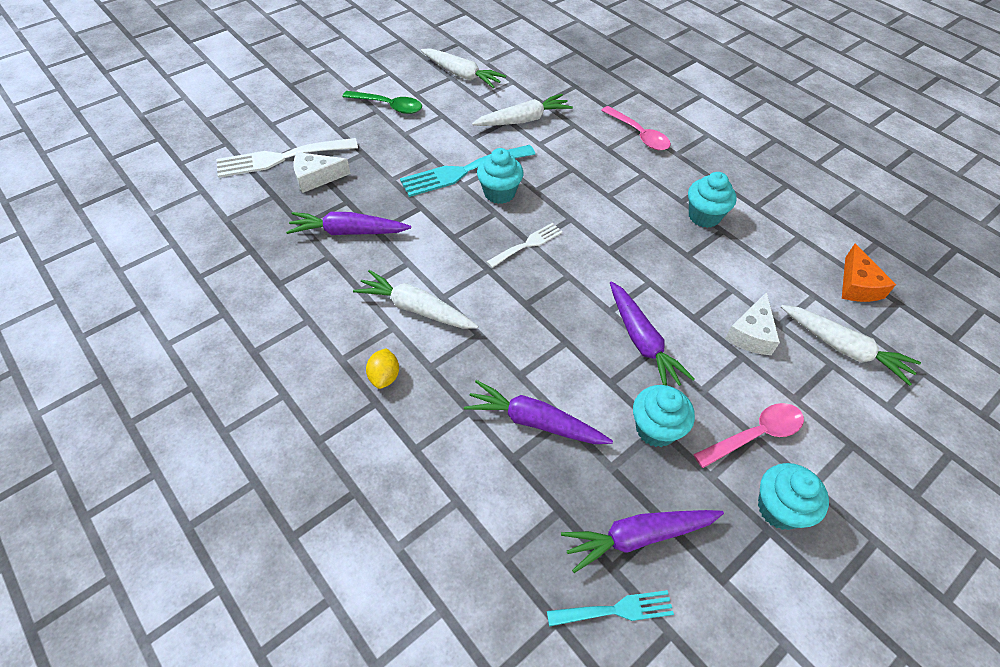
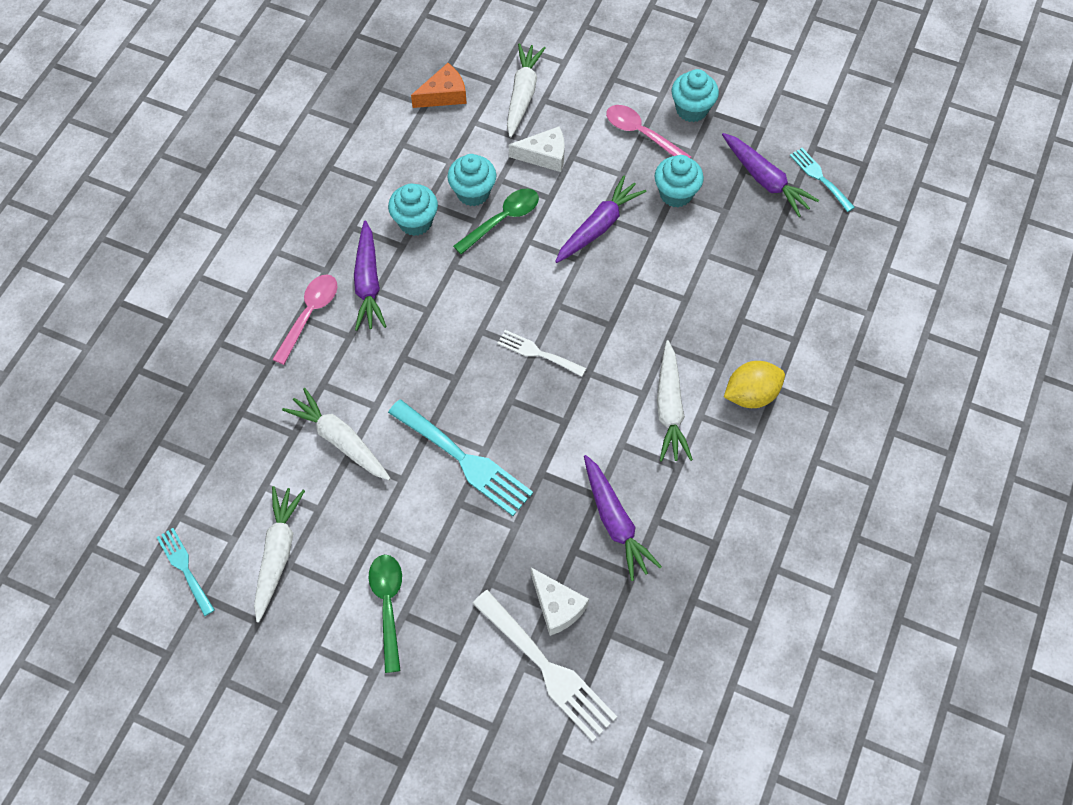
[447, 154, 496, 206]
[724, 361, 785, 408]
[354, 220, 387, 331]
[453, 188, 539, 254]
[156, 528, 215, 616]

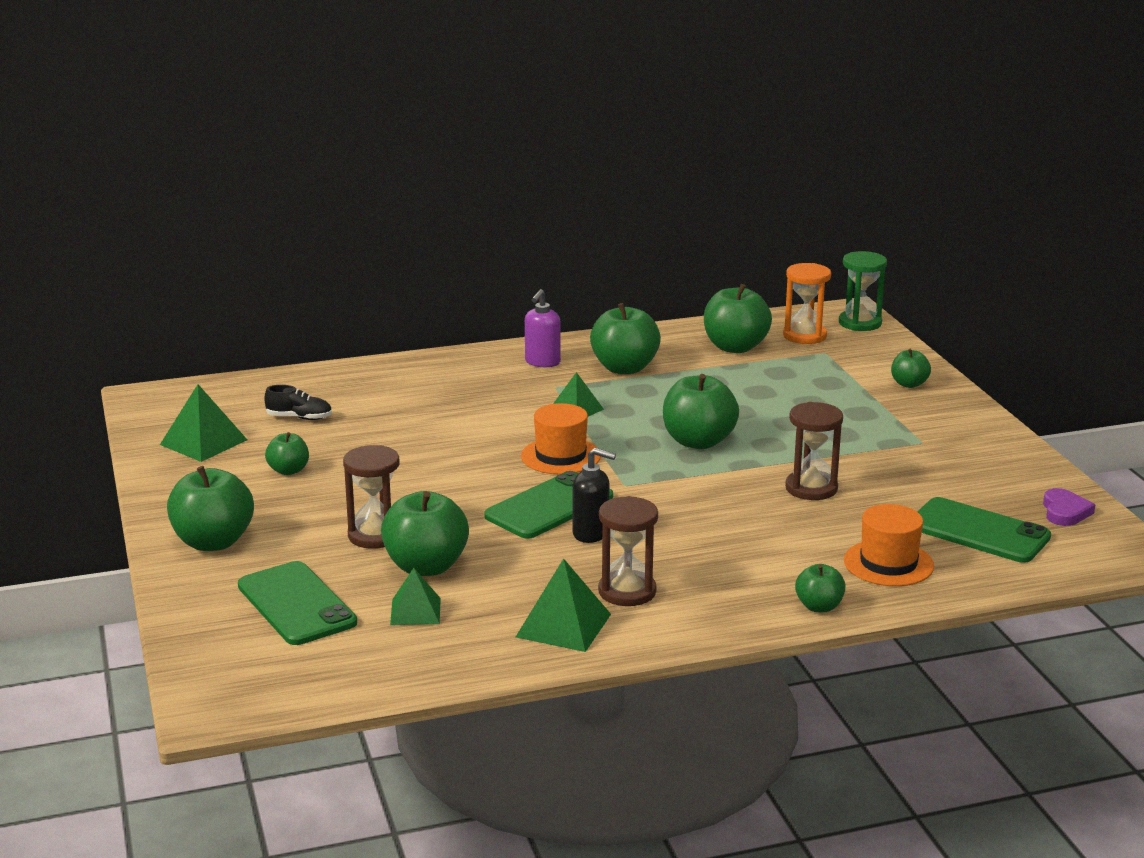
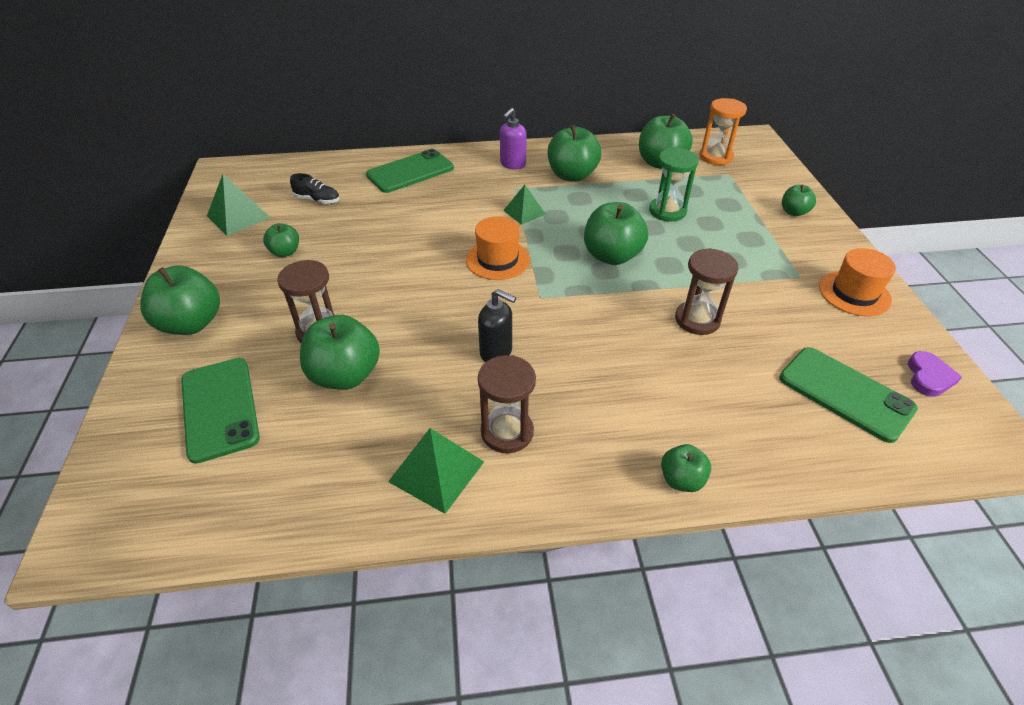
[649, 148, 699, 222]
[366, 149, 454, 193]
[819, 248, 896, 316]
[390, 568, 441, 625] (first image)

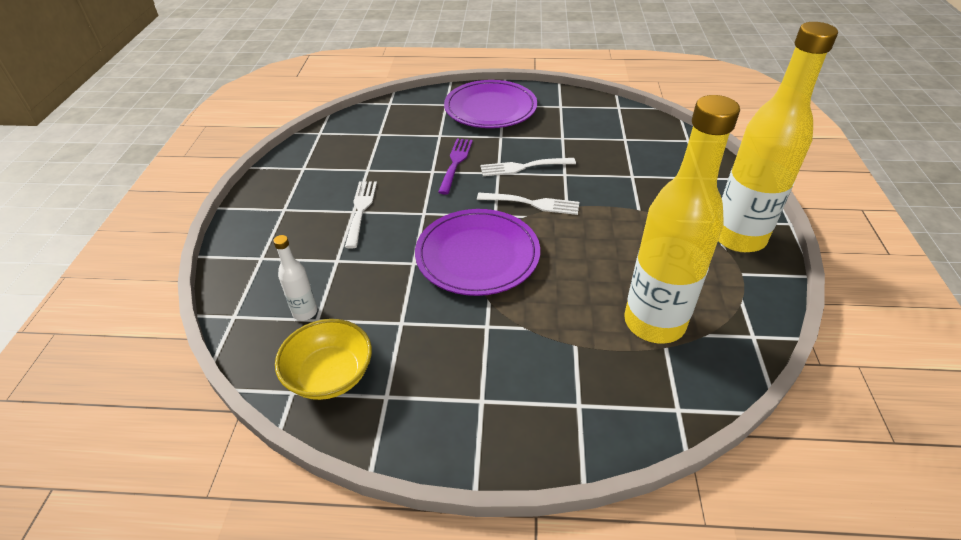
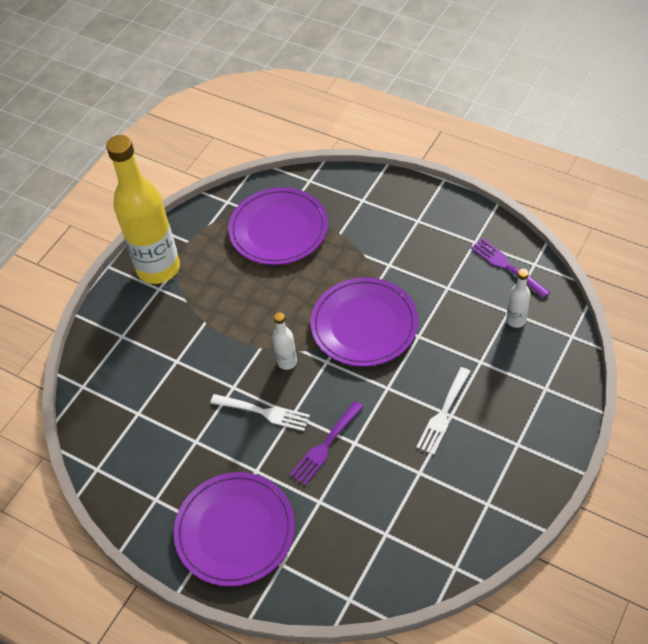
[228, 187, 328, 265]
[272, 312, 297, 370]
[471, 238, 550, 298]

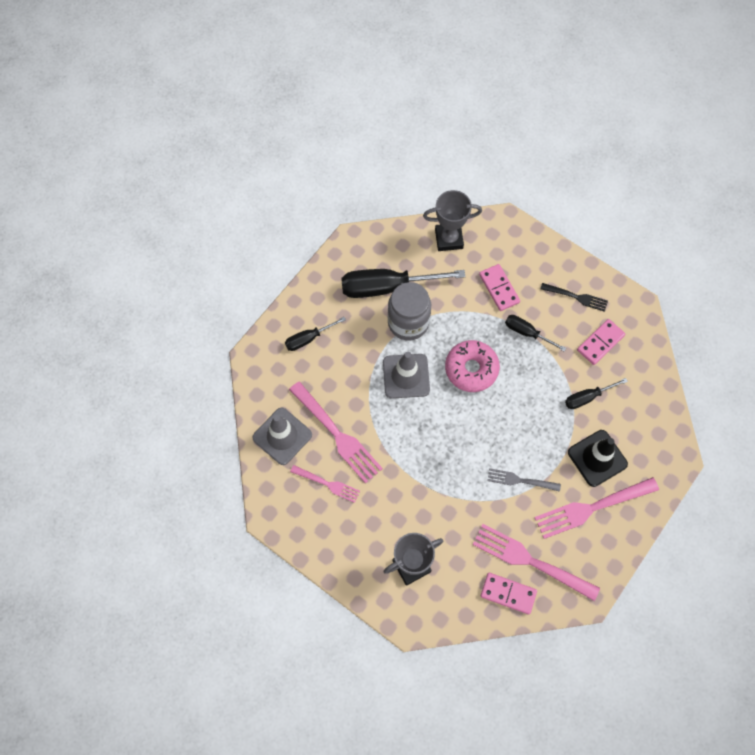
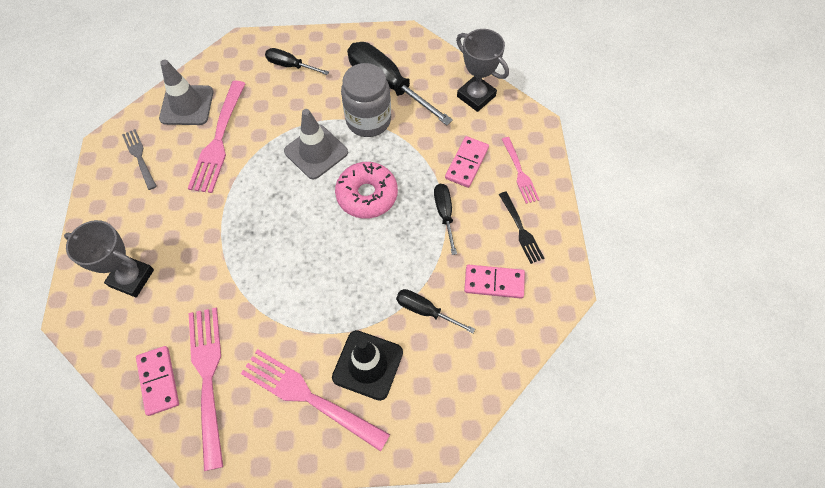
[502, 137, 540, 204]
[122, 129, 157, 190]

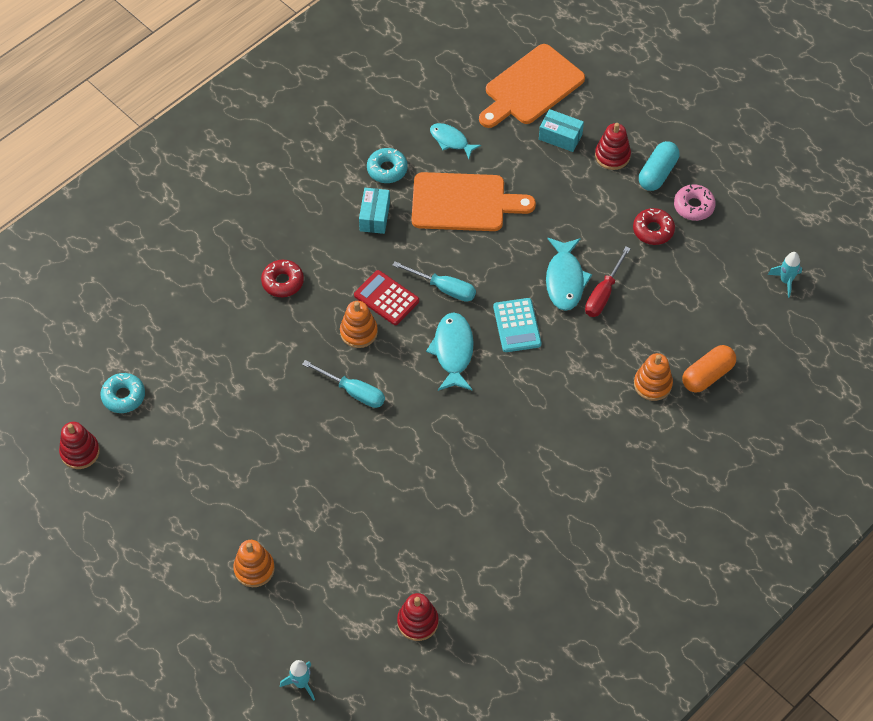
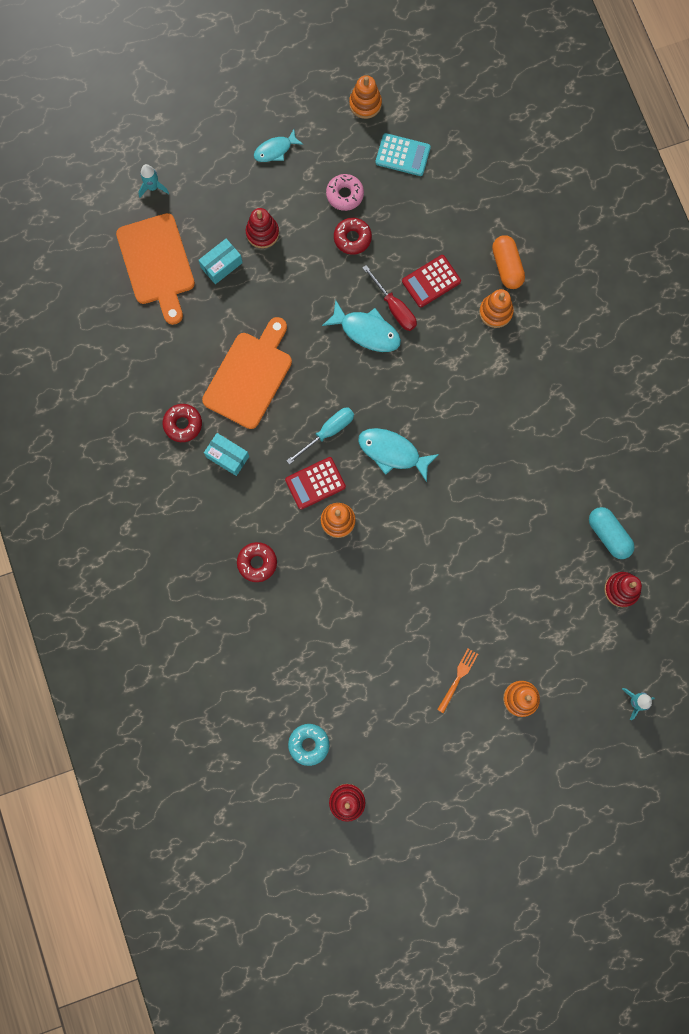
[254, 129, 303, 162]
[589, 507, 635, 559]
[163, 404, 202, 442]
[138, 164, 169, 198]
[375, 133, 431, 176]
[302, 360, 385, 408] (first image)
[349, 75, 382, 119]
[402, 255, 461, 308]
[437, 648, 478, 713]

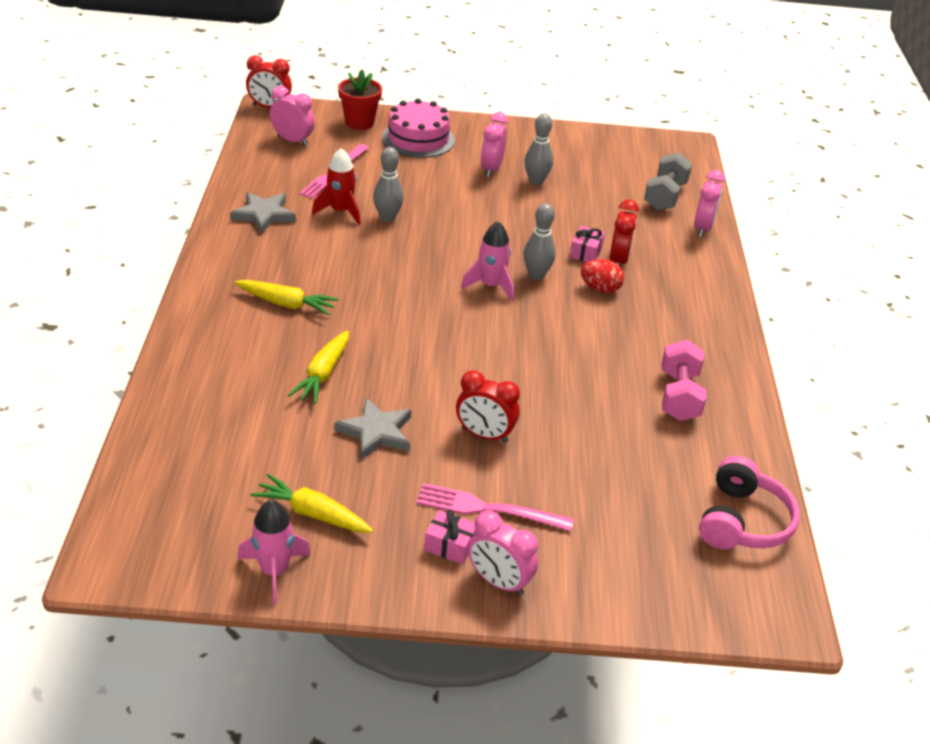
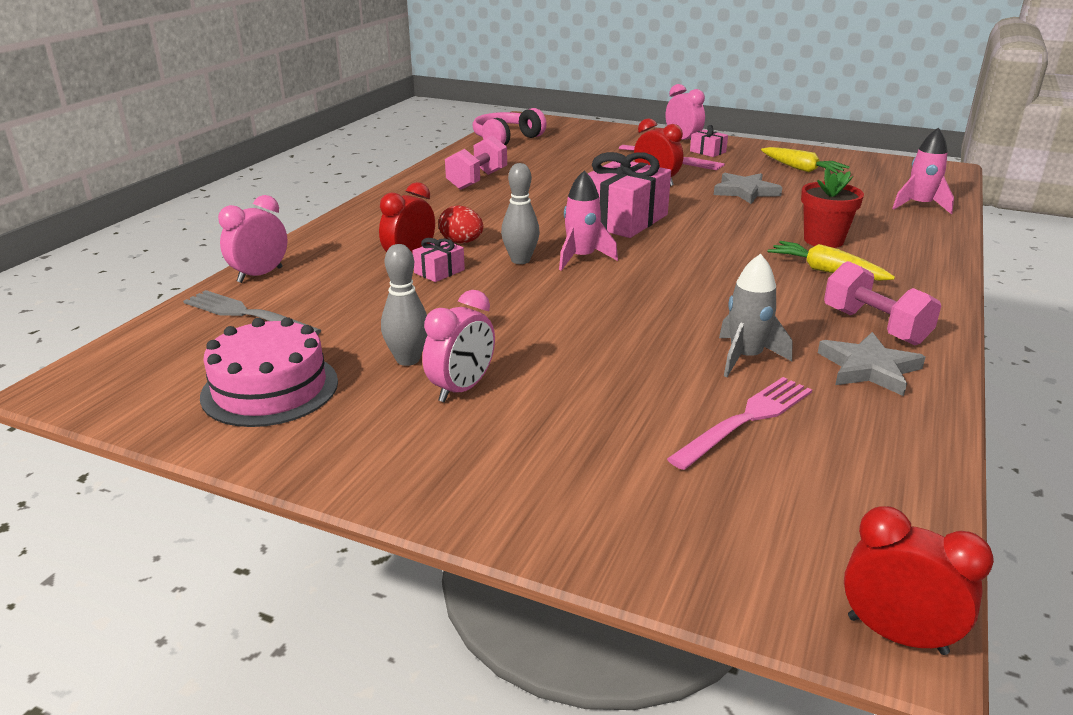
[801, 167, 864, 248]
[270, 86, 315, 146] (first image)
[200, 317, 338, 427]
[373, 147, 404, 222] (first image)
[719, 254, 792, 377]
[183, 290, 322, 335]
[288, 331, 349, 404] (first image)
[892, 127, 954, 214]
[587, 152, 671, 238]
[824, 261, 941, 345]

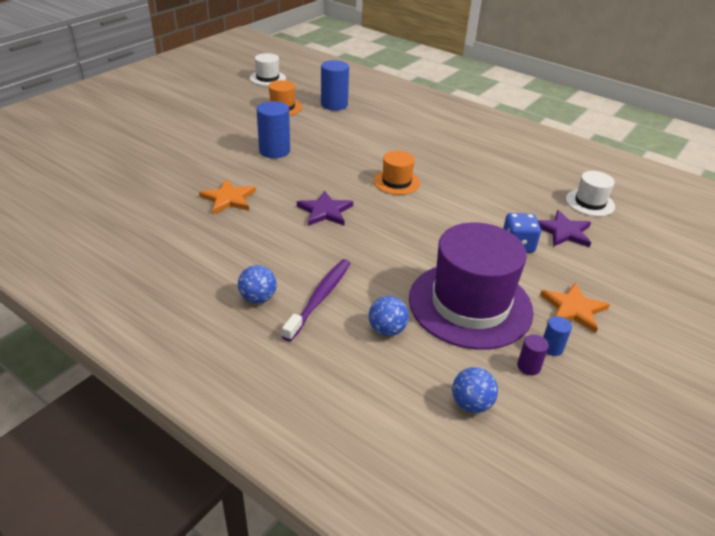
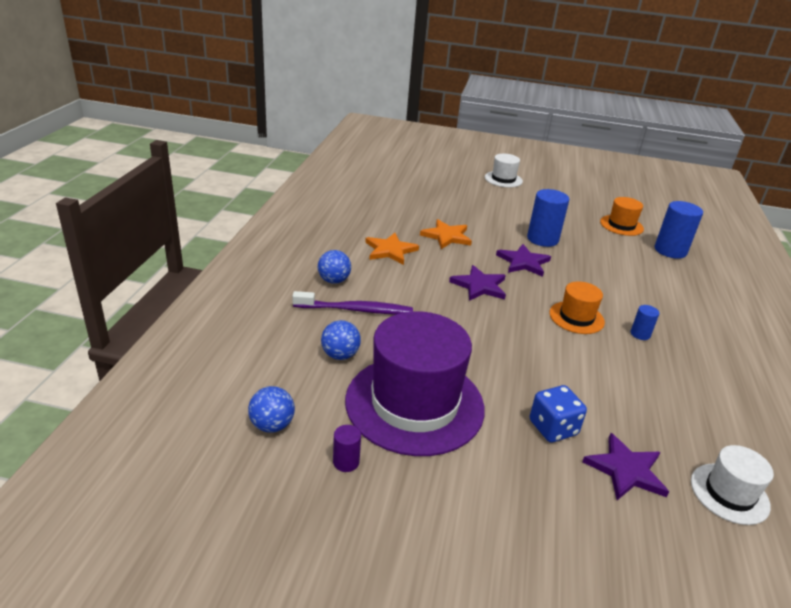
[485, 154, 523, 187]
[365, 233, 419, 265]
[631, 305, 659, 340]
[496, 244, 551, 277]

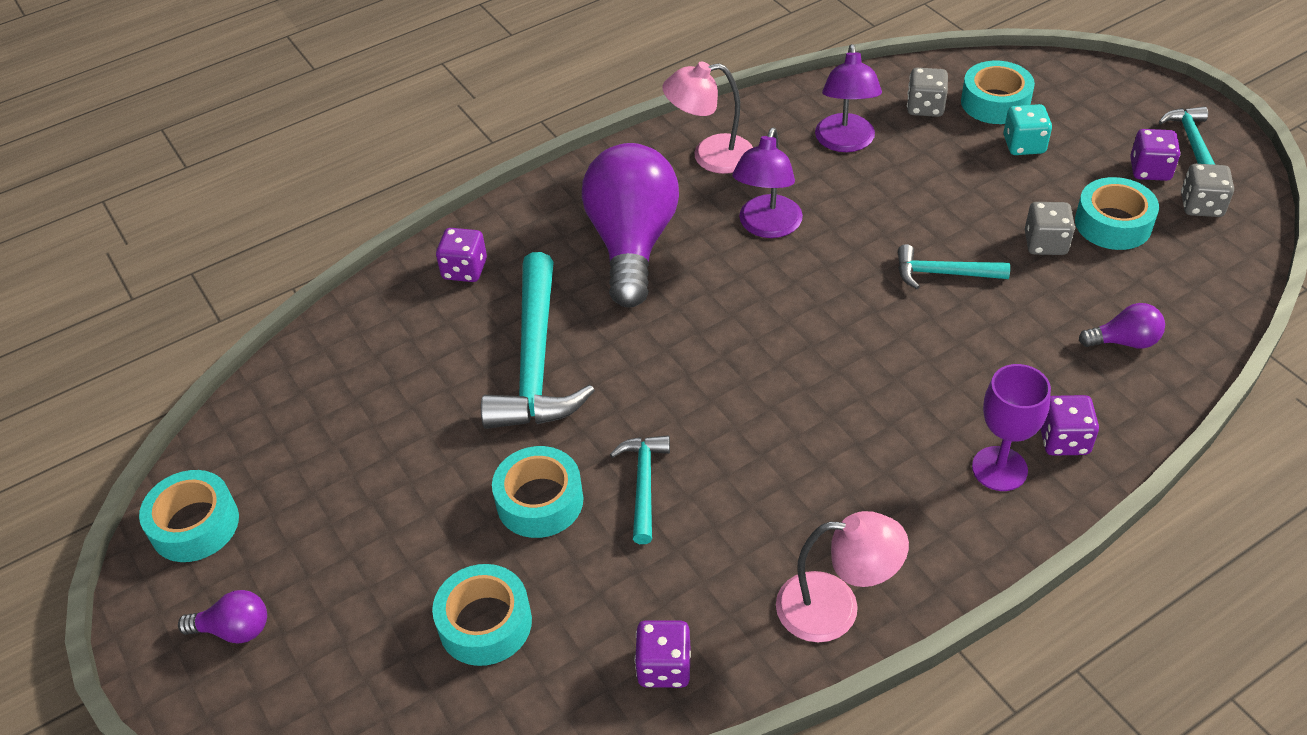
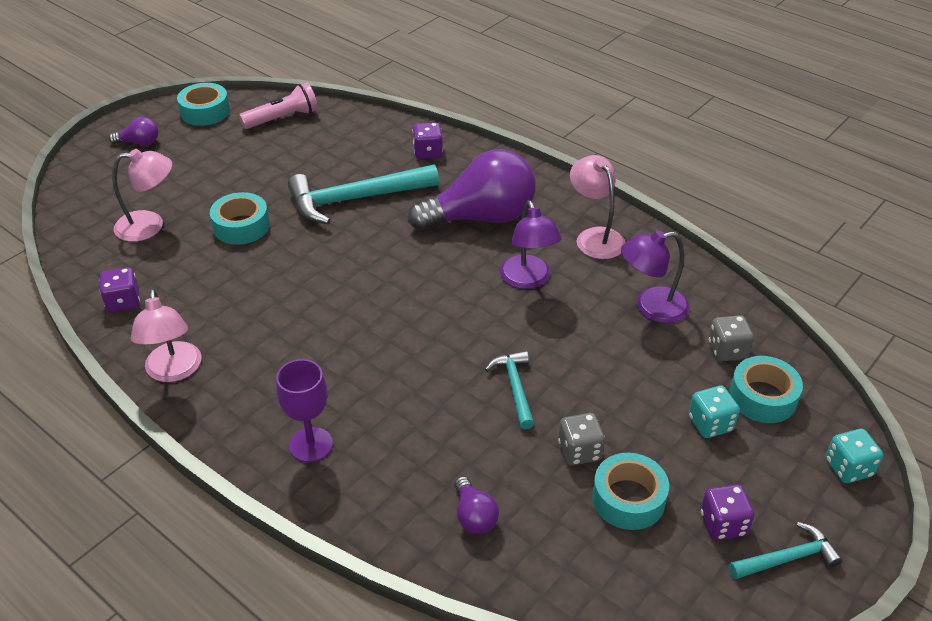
[500, 200, 562, 289]
[1181, 164, 1234, 217] (first image)
[1040, 395, 1099, 456] (first image)
[610, 435, 670, 544] (first image)
[112, 149, 172, 242]
[109, 117, 158, 146]
[239, 82, 318, 129]
[826, 429, 883, 483]

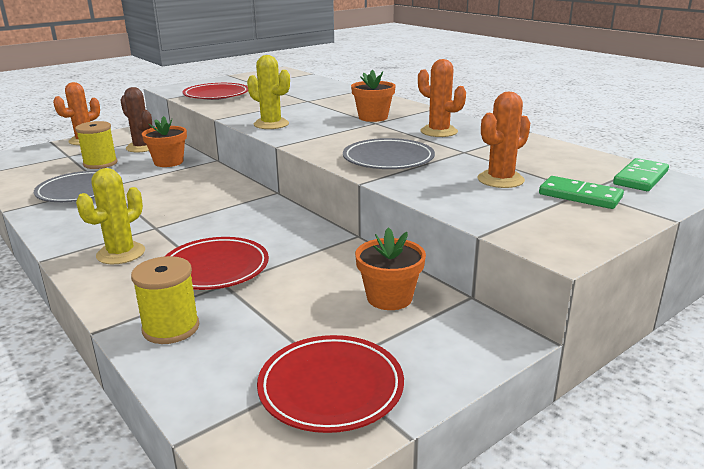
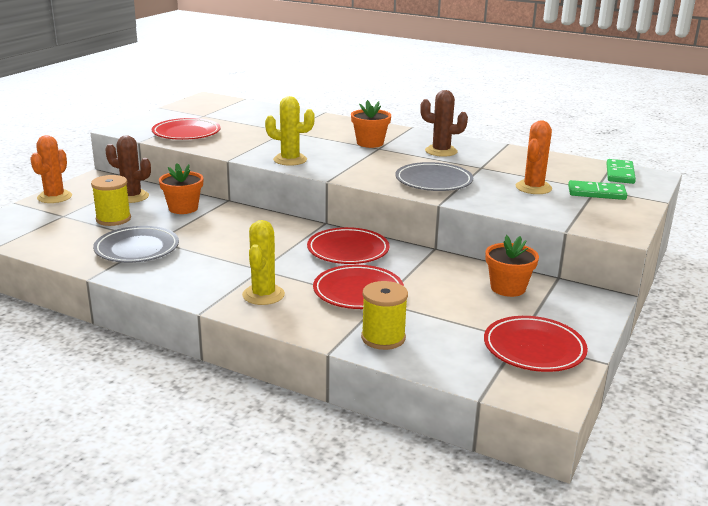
[420, 90, 468, 157]
[307, 227, 389, 264]

